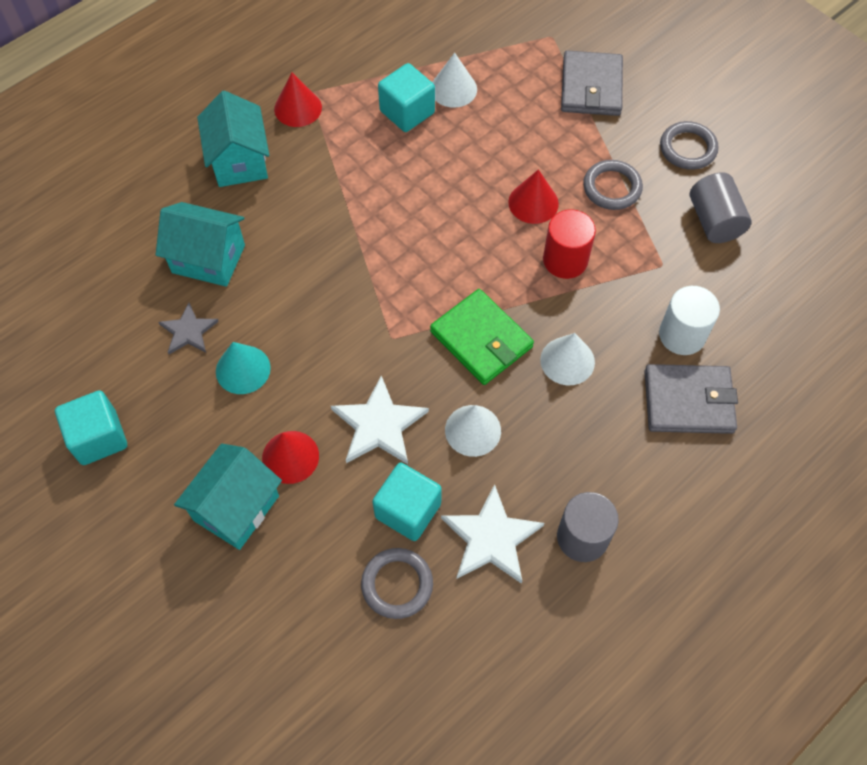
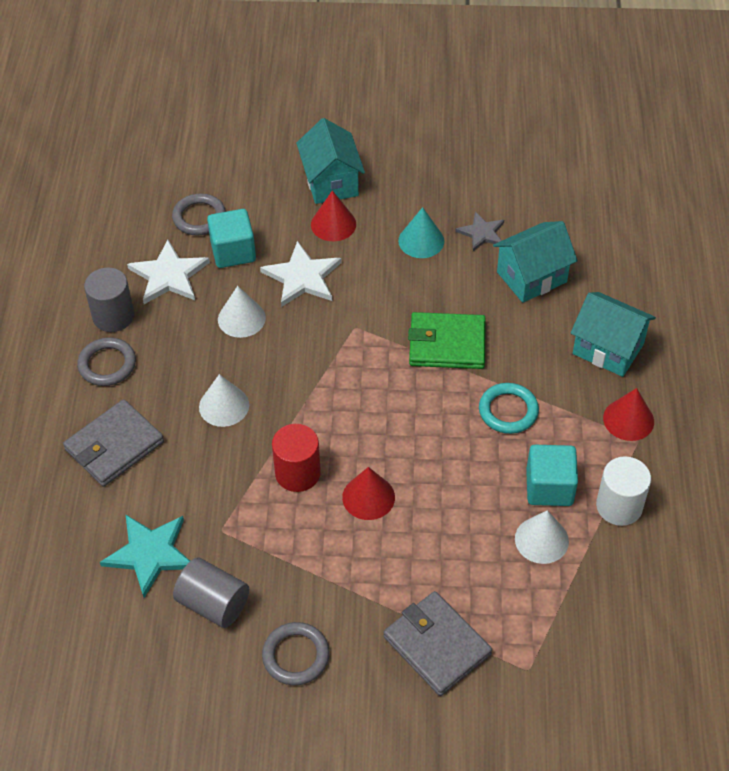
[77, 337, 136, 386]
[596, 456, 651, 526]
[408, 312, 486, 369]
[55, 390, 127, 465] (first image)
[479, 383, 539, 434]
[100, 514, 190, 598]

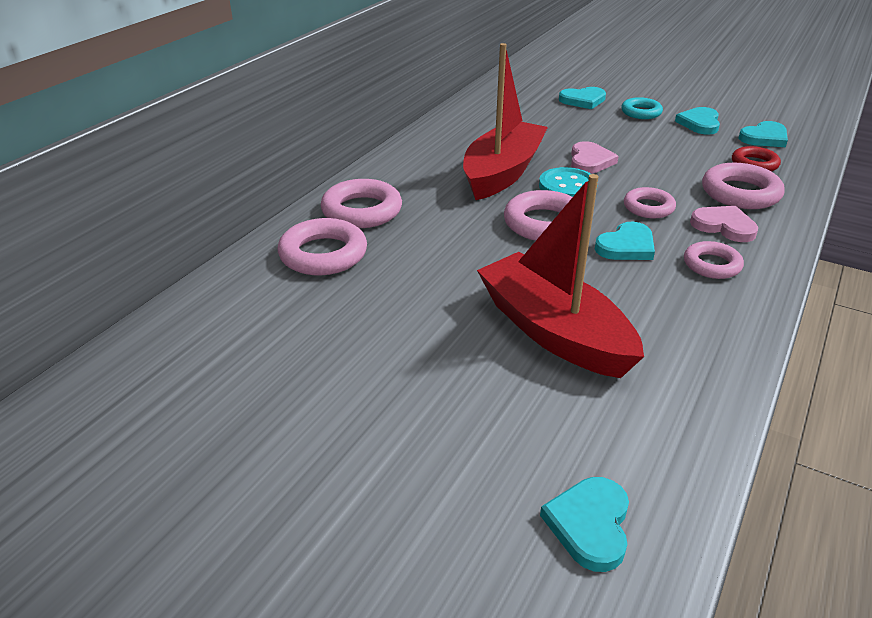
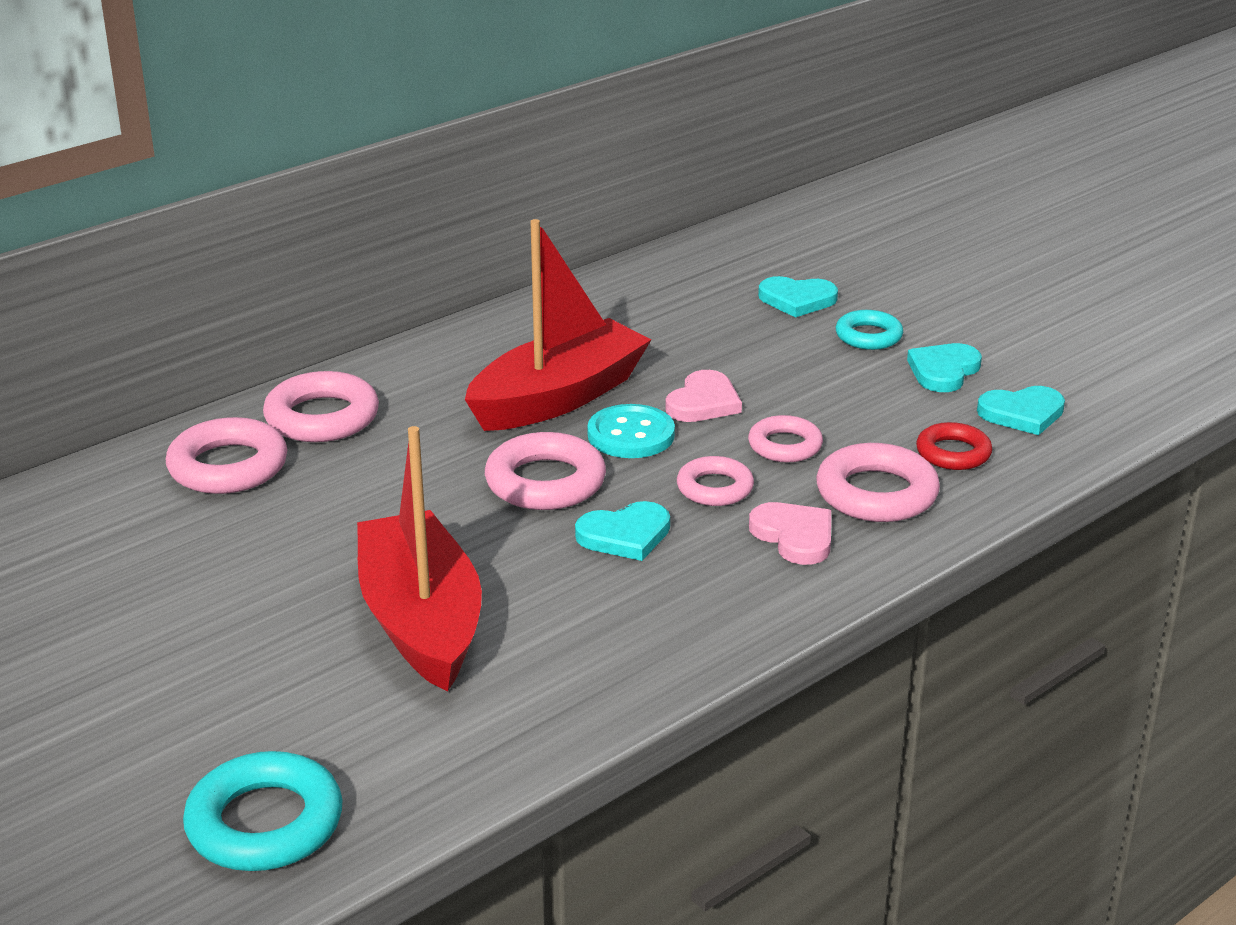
[748, 415, 823, 462]
[183, 751, 343, 871]

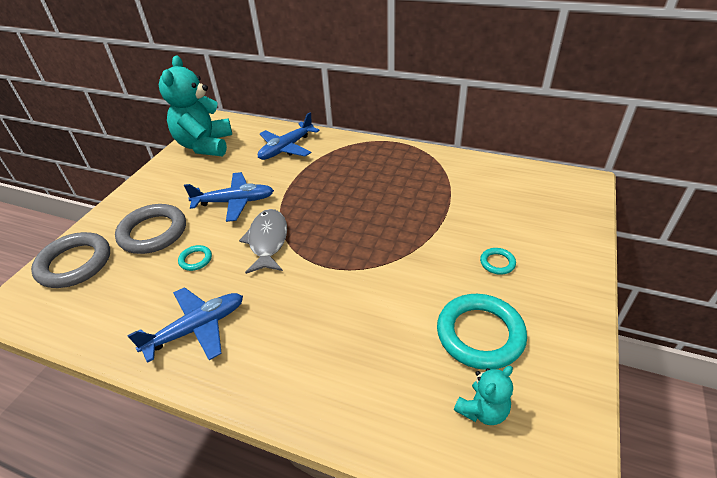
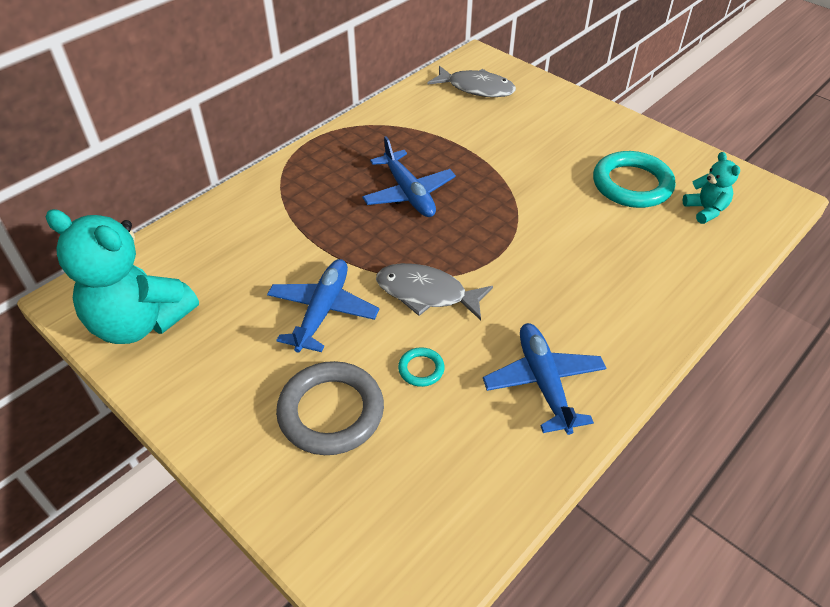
[362, 136, 456, 217]
[31, 232, 110, 288] (first image)
[480, 248, 516, 275] (first image)
[428, 66, 516, 97]

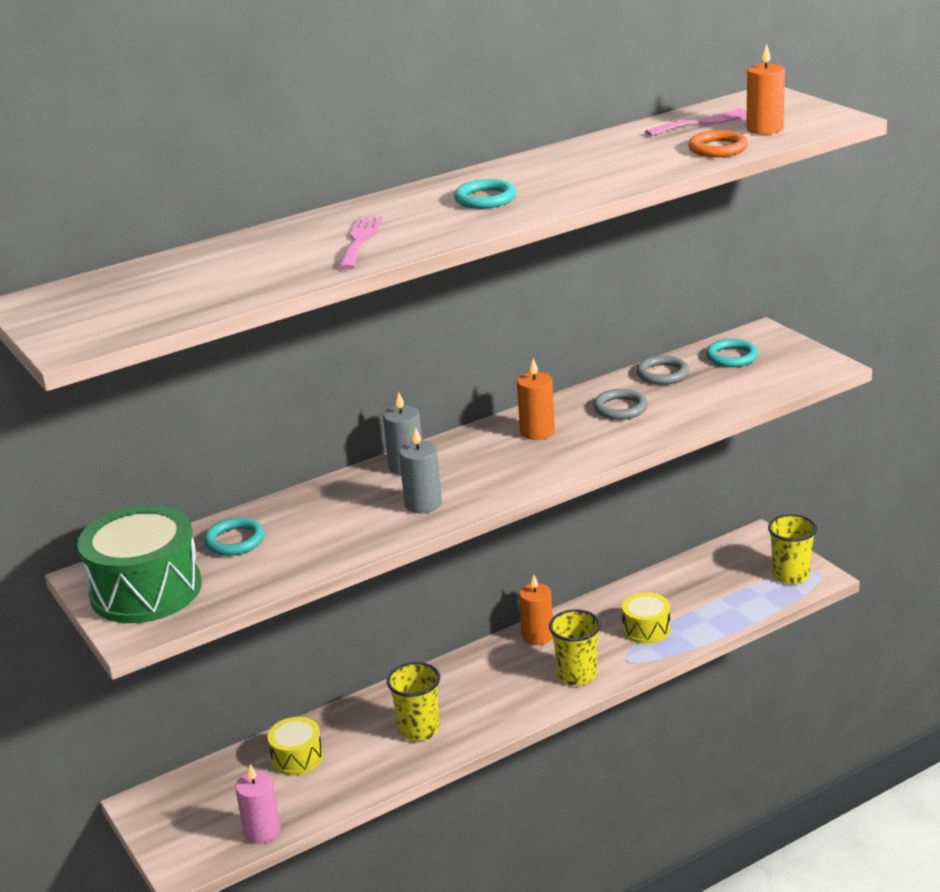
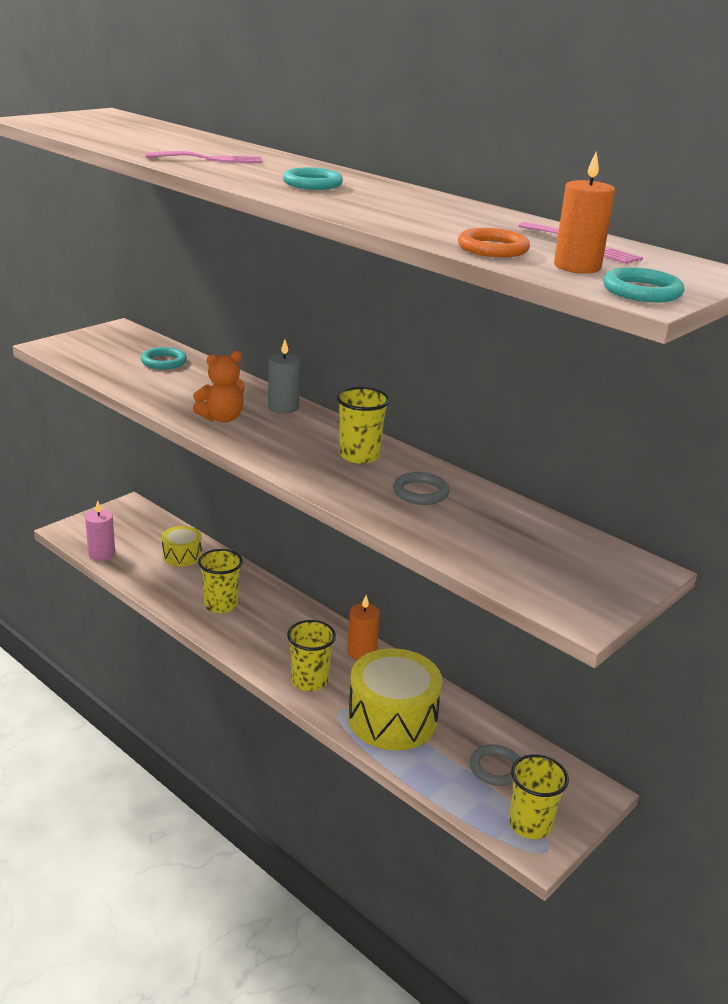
[603, 267, 684, 302]
[470, 744, 520, 786]
[336, 387, 390, 464]
[193, 351, 244, 423]
[77, 505, 202, 623] (first image)
[348, 648, 442, 750]

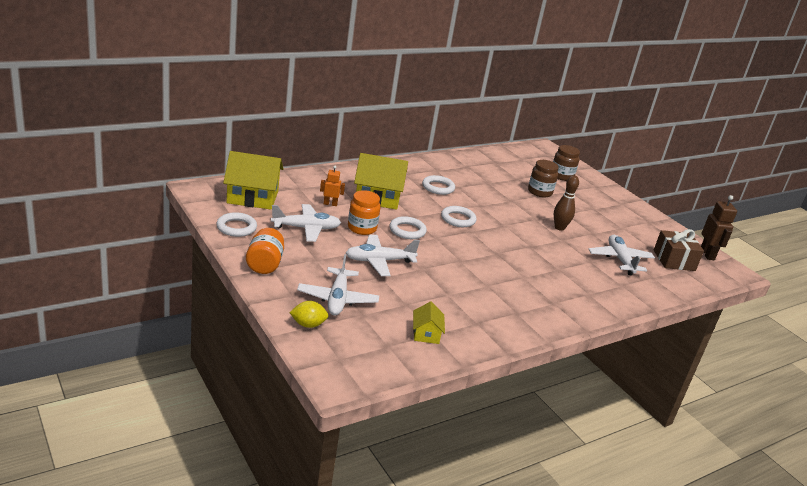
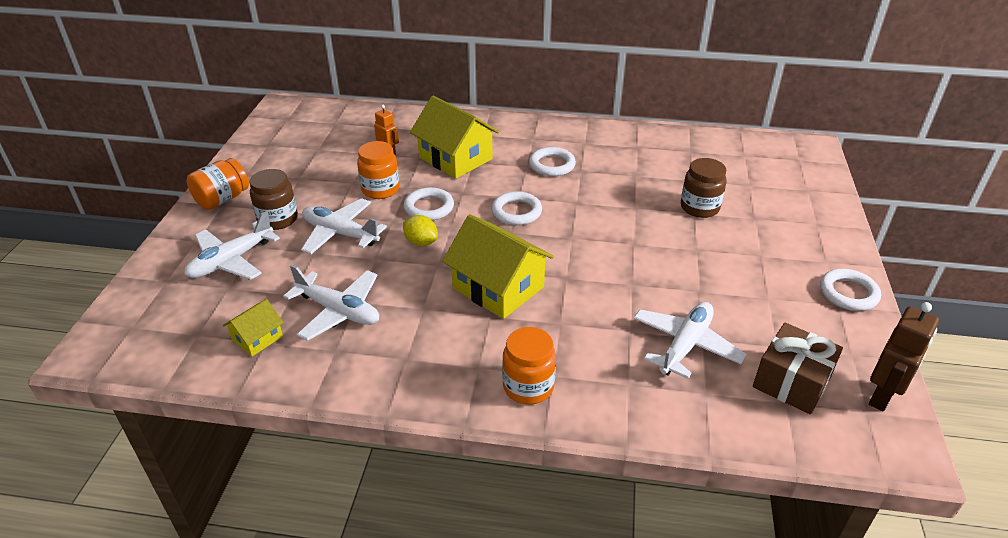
[250, 169, 298, 230]
[442, 214, 554, 319]
[554, 175, 579, 231] (first image)
[283, 264, 379, 341]
[820, 269, 881, 311]
[403, 215, 438, 246]
[502, 327, 556, 405]

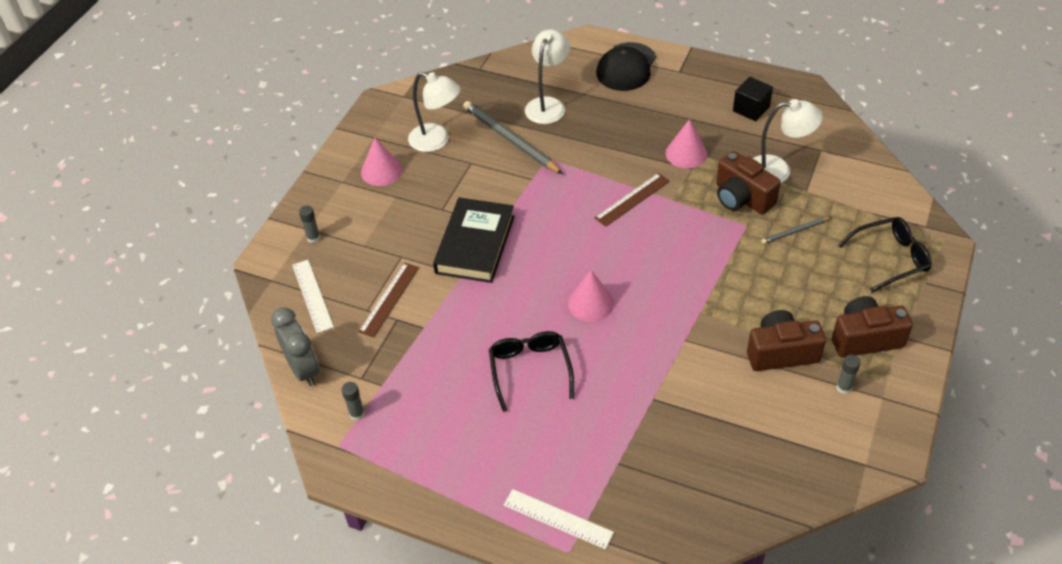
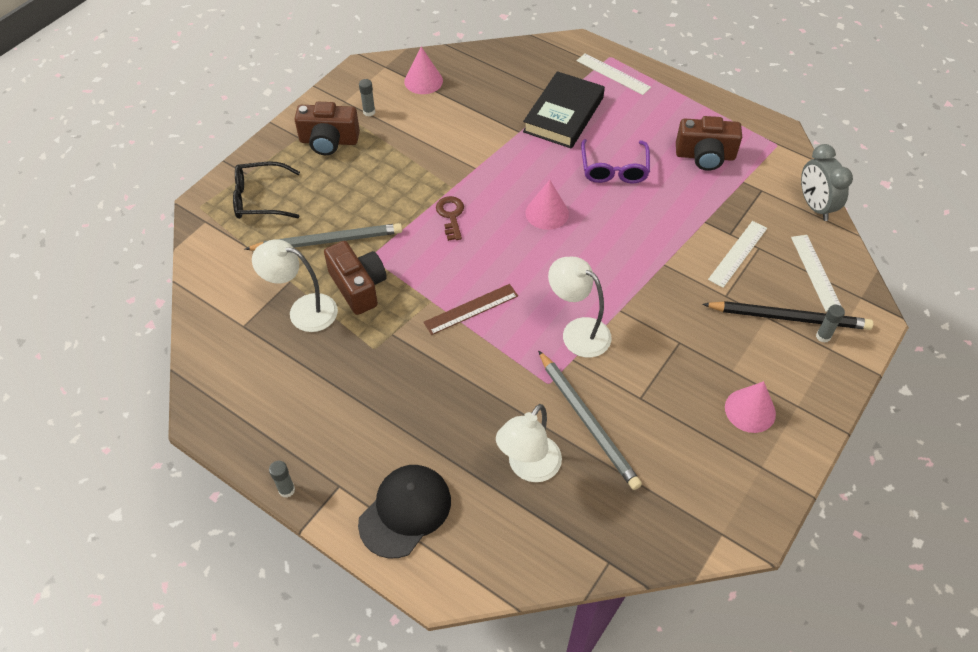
[548, 257, 612, 358]
[733, 77, 773, 121] (first image)
[404, 47, 443, 94]
[523, 71, 605, 149]
[245, 223, 402, 251]
[708, 221, 767, 288]
[676, 116, 742, 171]
[581, 139, 650, 184]
[269, 460, 295, 498]
[436, 196, 464, 241]
[703, 301, 873, 330]

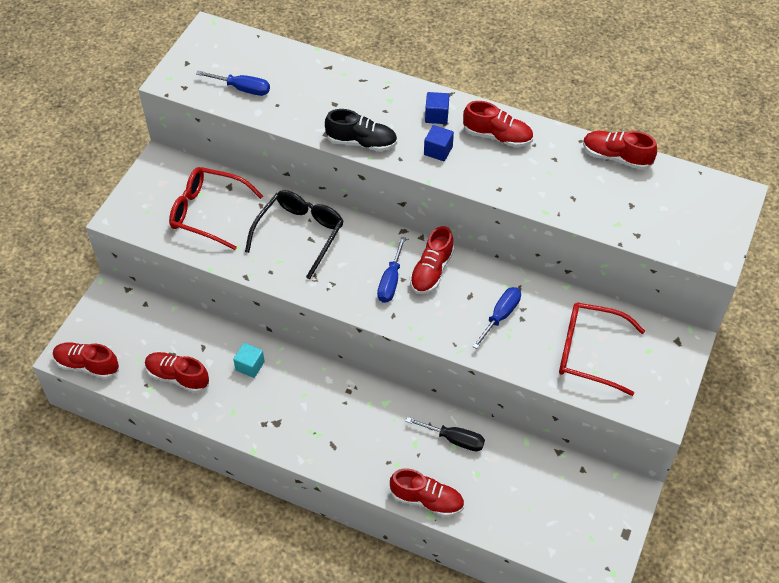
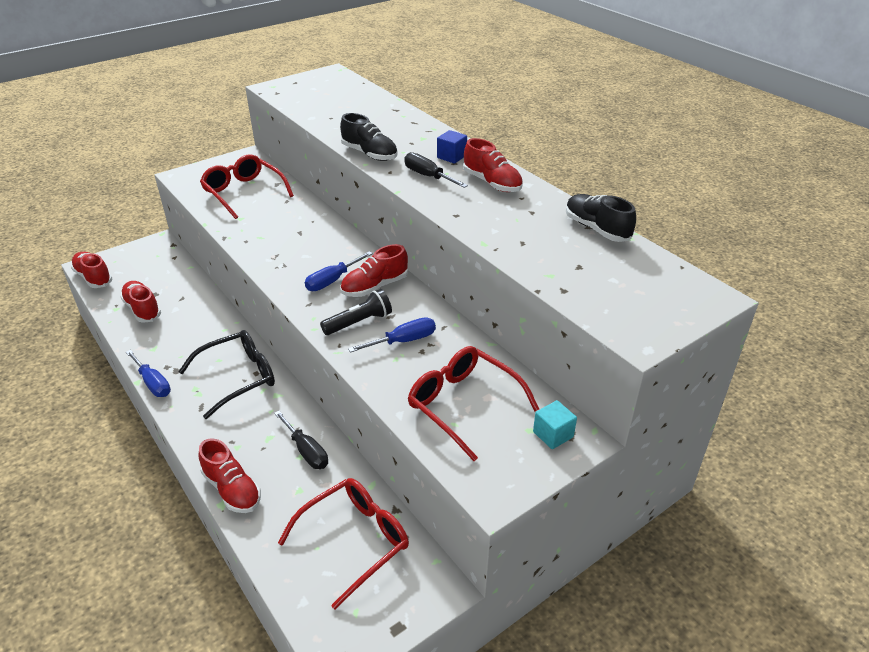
[126, 350, 171, 397]
[404, 152, 468, 188]
[566, 194, 636, 242]
[178, 330, 275, 419]
[533, 400, 577, 449]
[320, 289, 392, 335]
[278, 478, 409, 610]

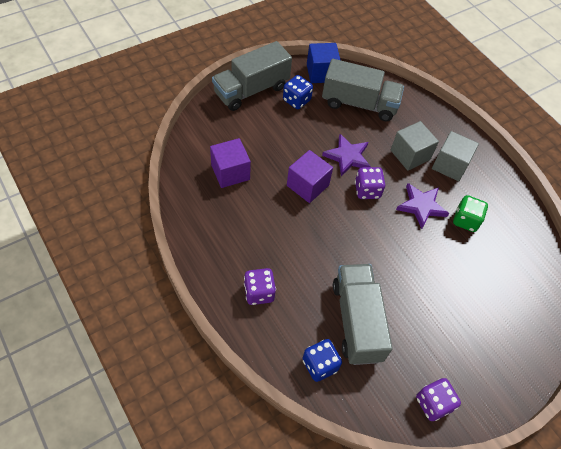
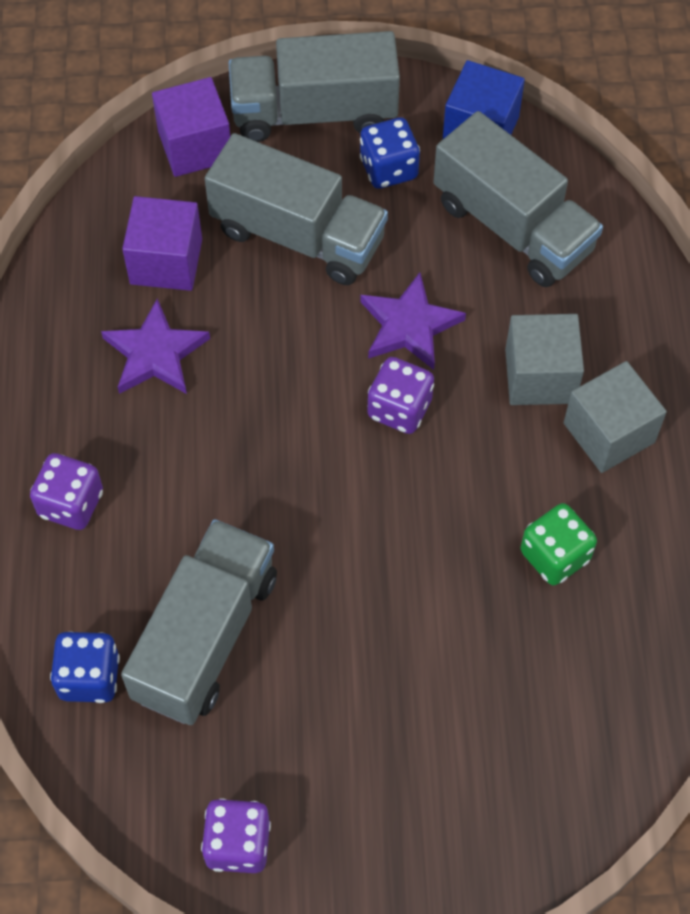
[152, 77, 230, 177]
[101, 299, 210, 394]
[205, 133, 388, 285]

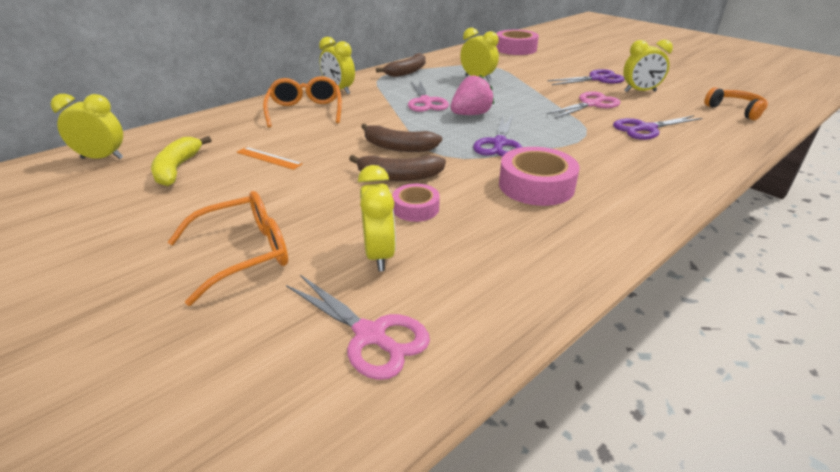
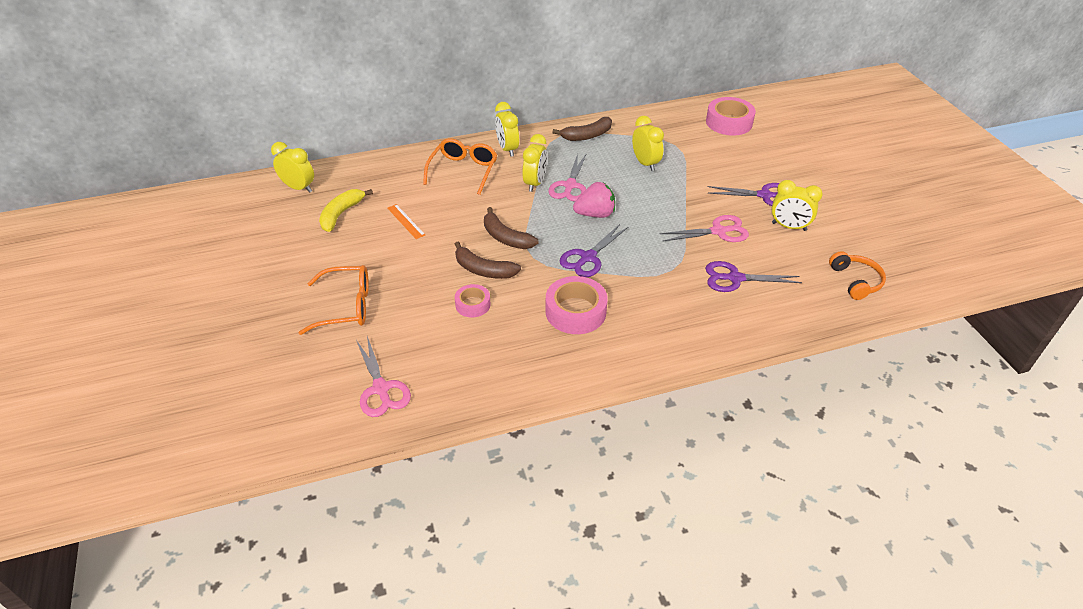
[522, 134, 547, 192]

